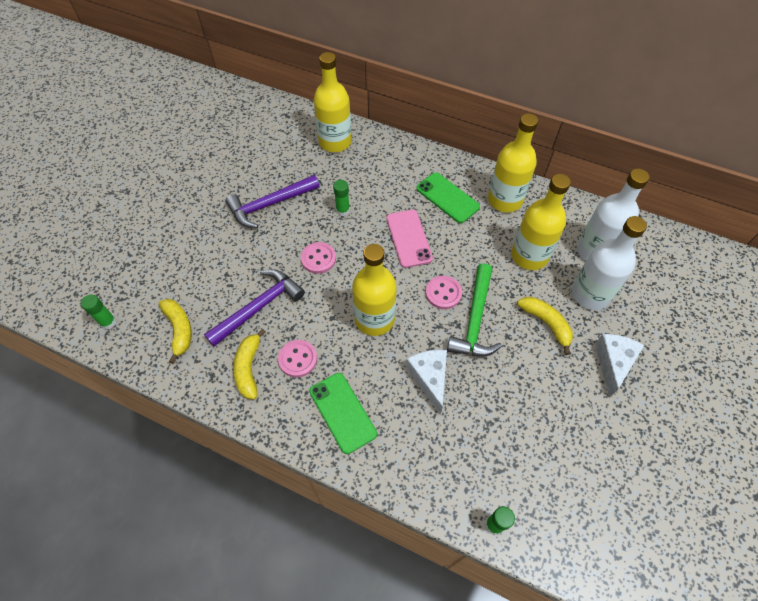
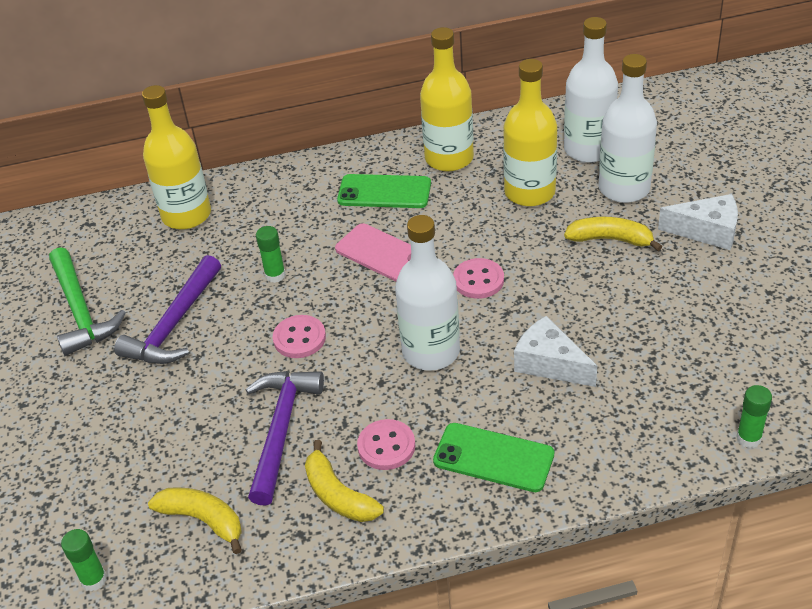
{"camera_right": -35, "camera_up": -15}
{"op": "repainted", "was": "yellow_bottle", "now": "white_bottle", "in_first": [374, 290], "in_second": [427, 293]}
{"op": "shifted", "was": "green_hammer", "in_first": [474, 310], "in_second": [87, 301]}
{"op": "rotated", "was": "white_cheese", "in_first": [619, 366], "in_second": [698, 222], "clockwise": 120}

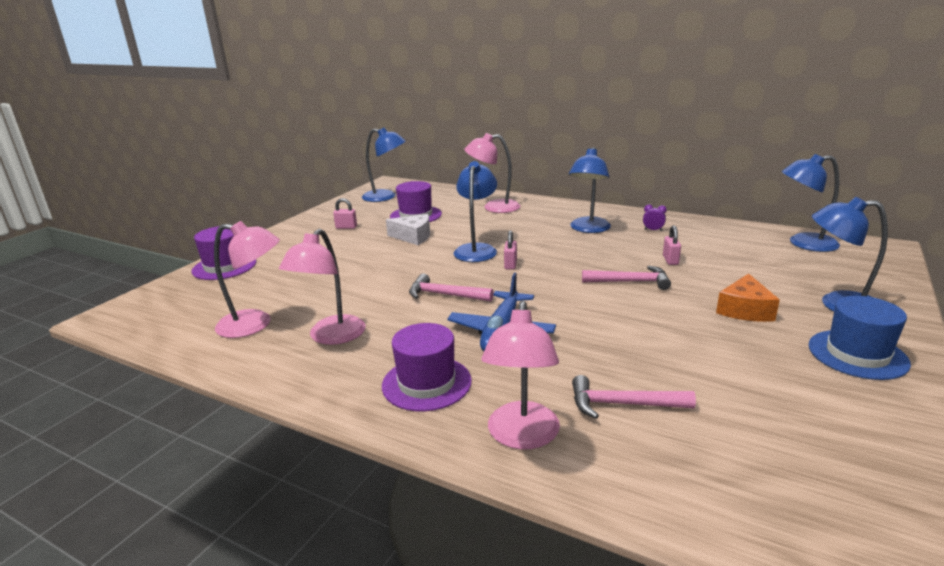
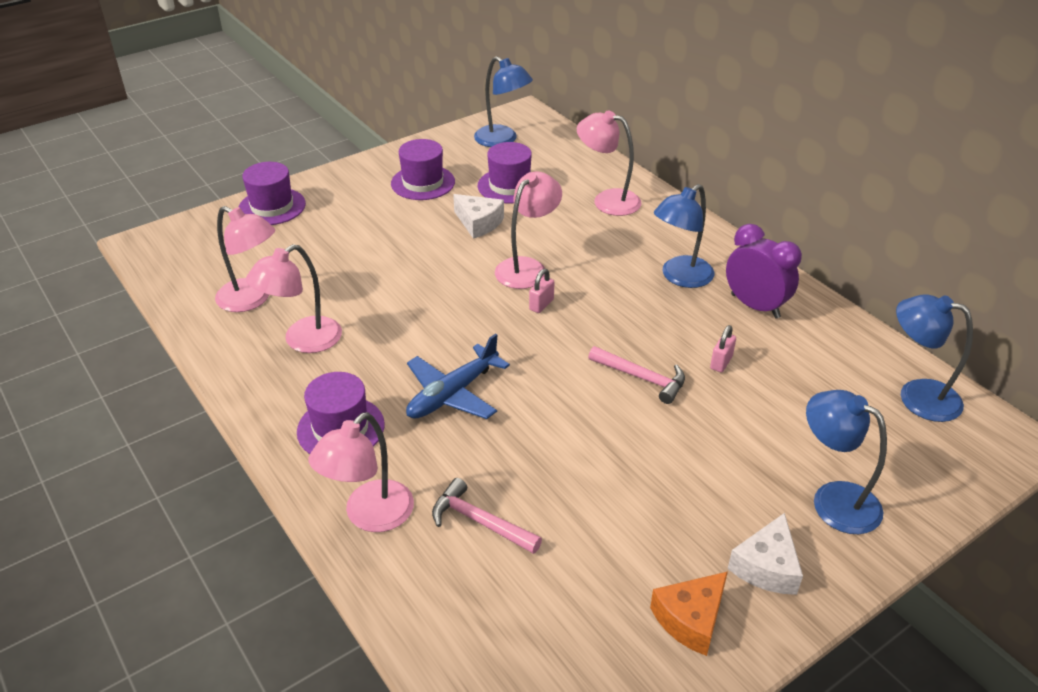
{"camera_right": 25, "camera_up": 15}
{"op": "repainted", "was": "blue_lamp", "now": "pink_lamp", "in_first": [475, 211], "in_second": [528, 230]}
{"op": "swapped", "was": "pink_padlock", "now": "purple_hat", "in_first": [345, 213], "in_second": [423, 169]}
{"op": "scaled", "was": "purple_clock", "in_first": [655, 218], "in_second": [764, 271], "ratio": 2.47}
{"op": "gone", "was": "pink_hammer", "in_first": [451, 287]}
{"op": "shifted", "was": "orange_cheese", "in_first": [748, 297], "in_second": [689, 614]}
{"op": "swapped", "was": "blue_hat", "now": "white_cheese", "in_first": [860, 338], "in_second": [765, 554]}

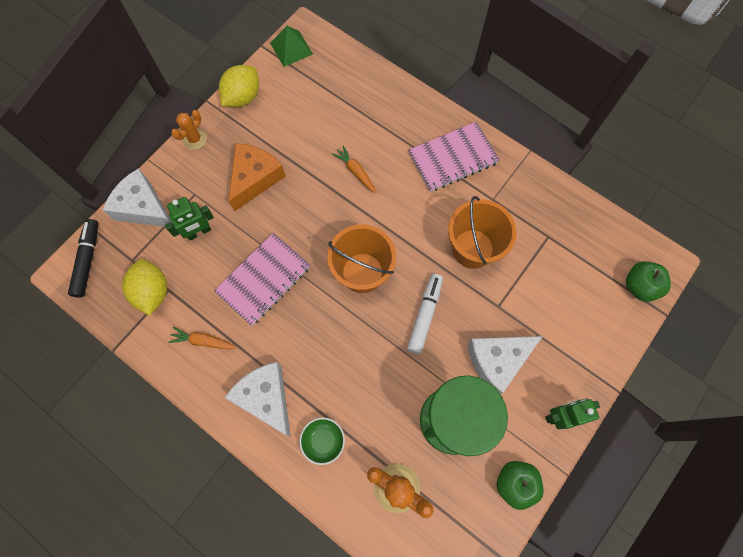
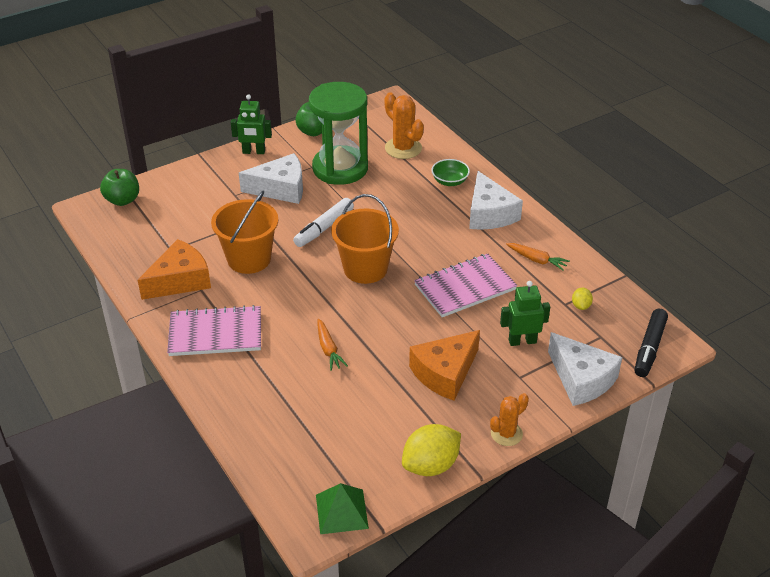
{"camera_right": -160, "camera_up": -30}
{"op": "scaled", "was": "yellow_lemon", "in_first": [144, 287], "in_second": [582, 299], "ratio": 0.48}
{"op": "new", "now": "orange_cheese", "in_second": [174, 269]}

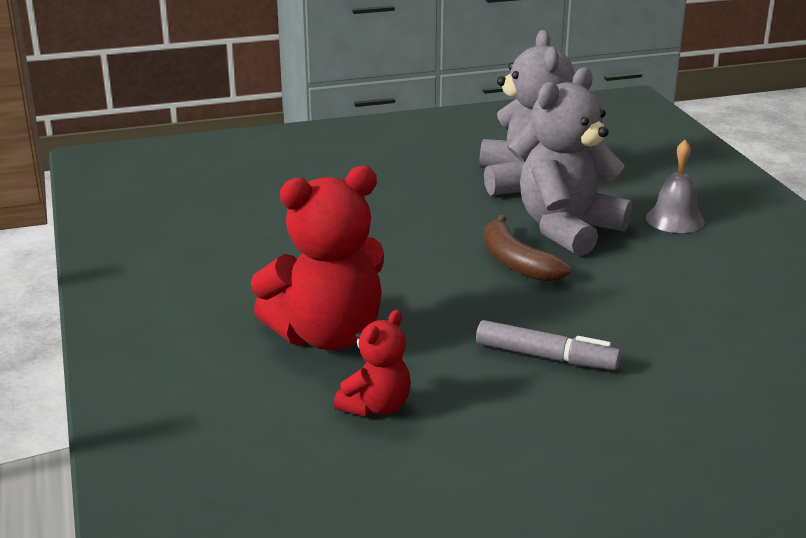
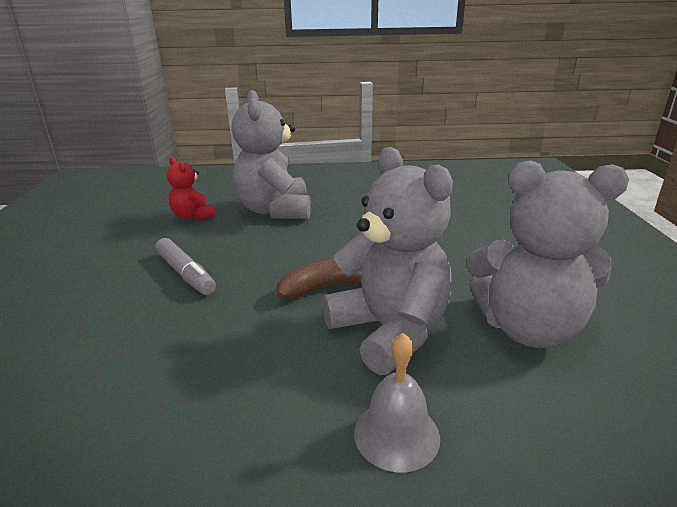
{"camera_right": 105, "camera_up": 0}
{"op": "repainted", "was": "red_teddy_bear", "now": "grey_teddy_bear", "in_first": [317, 258], "in_second": [271, 154]}
{"op": "rotated", "was": "grey_marker", "in_first": [548, 345], "in_second": [185, 266], "clockwise": -75}

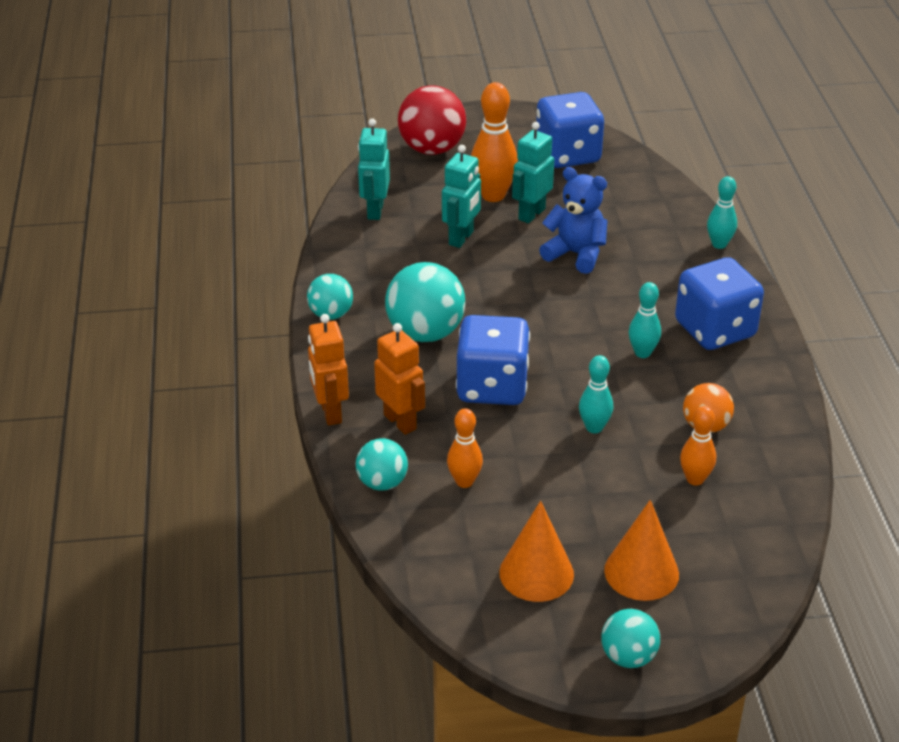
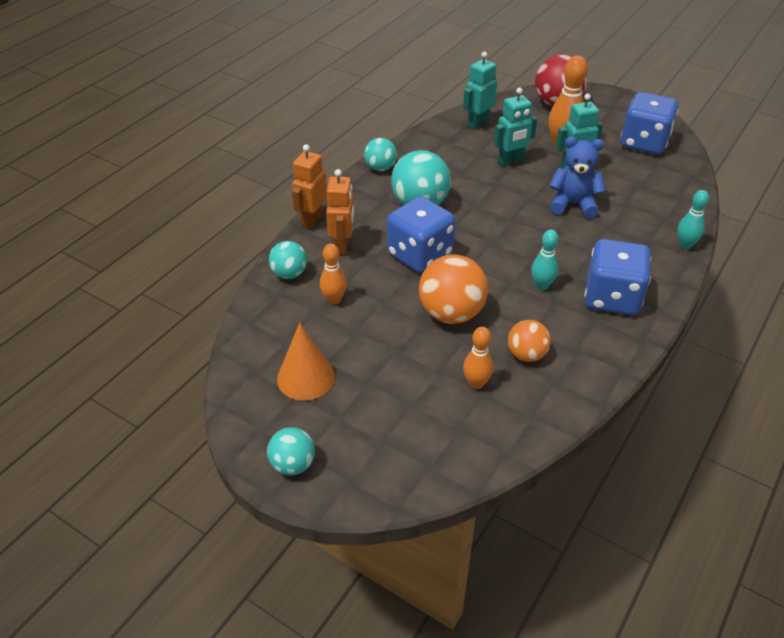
{"camera_right": 40, "camera_up": 5}
{"op": "rotated", "was": "blue_teddy_bear", "in_first": [573, 220], "in_second": [577, 177], "clockwise": -60}
{"op": "swapped", "was": "turquoise_bowling_pin", "now": "orange_ball", "in_first": [596, 394], "in_second": [453, 289]}
{"op": "gone", "was": "orange_cone", "in_first": [641, 550]}

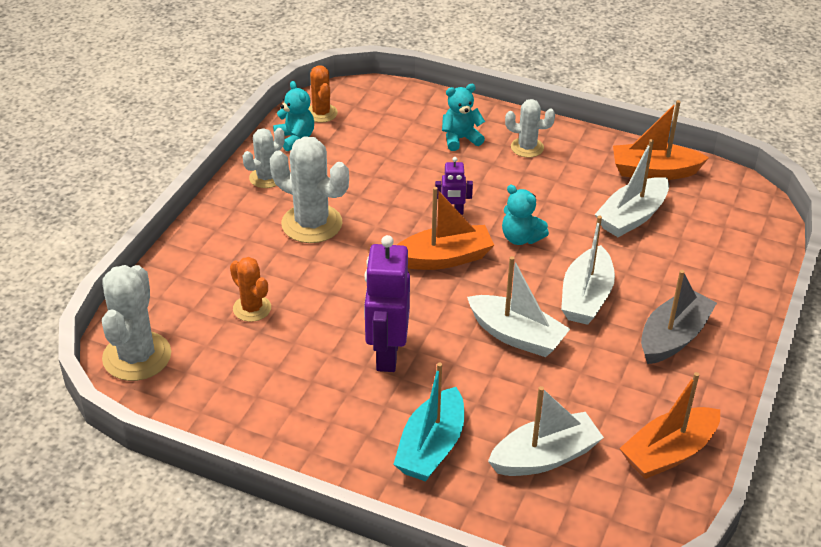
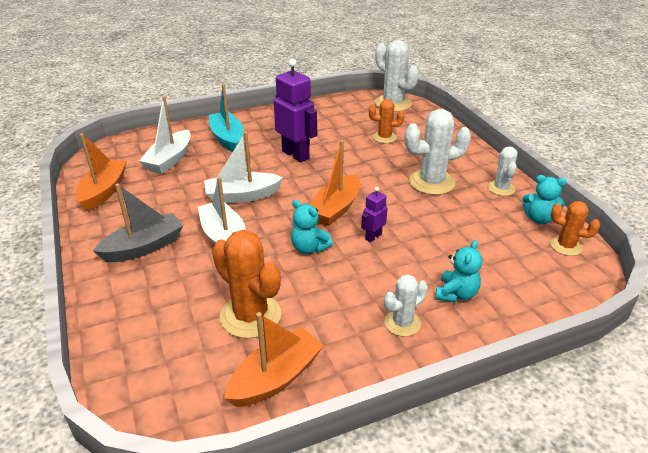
{"camera_right": 135, "camera_up": -5}
{"op": "swapped", "was": "white_boat", "now": "orange_cactus", "in_first": [632, 188], "in_second": [246, 284]}
{"op": "rotated", "was": "turquoise_teddy_bear", "in_first": [525, 215], "in_second": [312, 227], "clockwise": -135}
{"op": "rotated", "was": "grey_boat", "in_first": [679, 317], "in_second": [138, 223], "clockwise": -120}

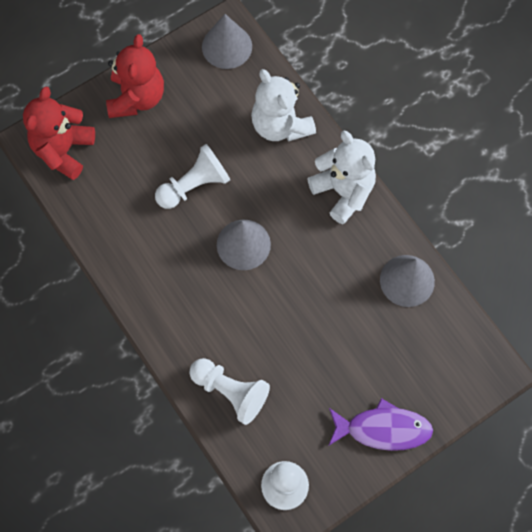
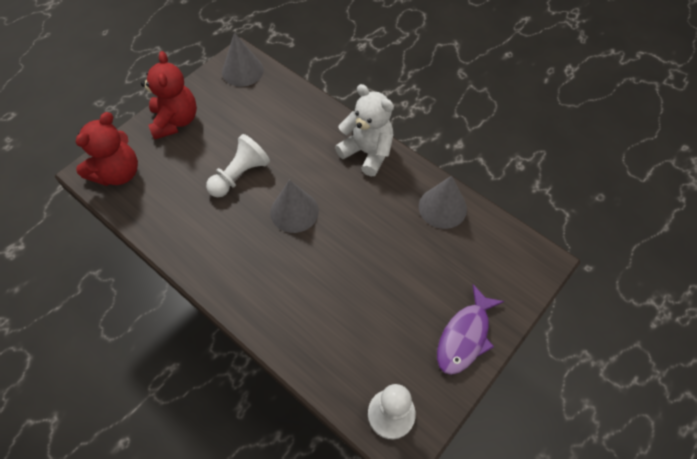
{"camera_right": -15, "camera_up": -10}
{"op": "gone", "was": "white_teddy_bear", "in_first": [283, 105]}
{"op": "rotated", "was": "red_teddy_bear", "in_first": [59, 133], "in_second": [107, 149], "clockwise": -150}
{"op": "gone", "was": "white_pawn", "in_first": [229, 391]}
{"op": "rotated", "was": "purple_fish", "in_first": [380, 424], "in_second": [471, 330], "clockwise": 135}

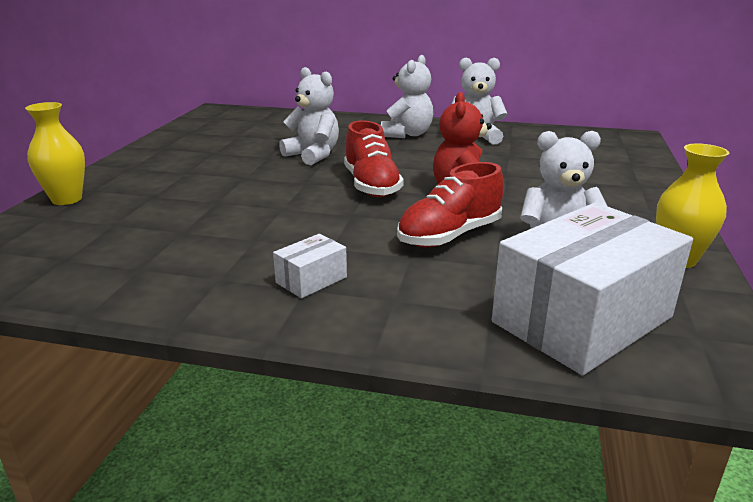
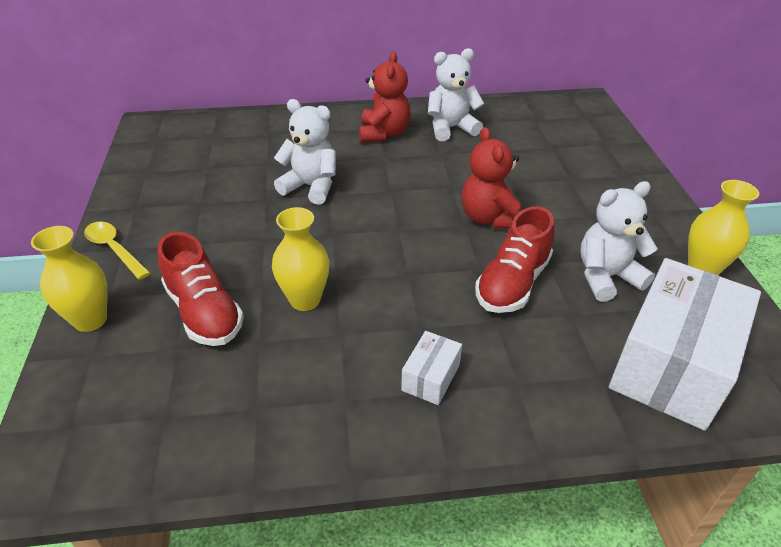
{"camera_right": -20, "camera_up": 15}
{"op": "repainted", "was": "white_teddy_bear", "now": "red_teddy_bear", "in_first": [407, 96], "in_second": [385, 97]}
{"op": "shifted", "was": "red_shoe", "in_first": [374, 159], "in_second": [201, 289]}
{"op": "new", "now": "yellow_vase", "in_second": [301, 259]}
{"op": "new", "now": "yellow_spoon", "in_second": [117, 250]}

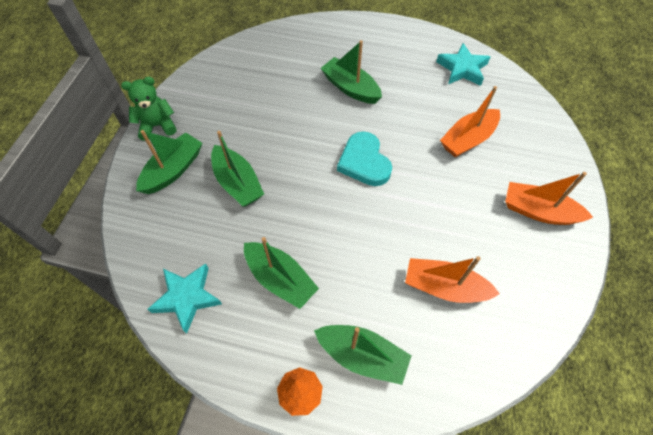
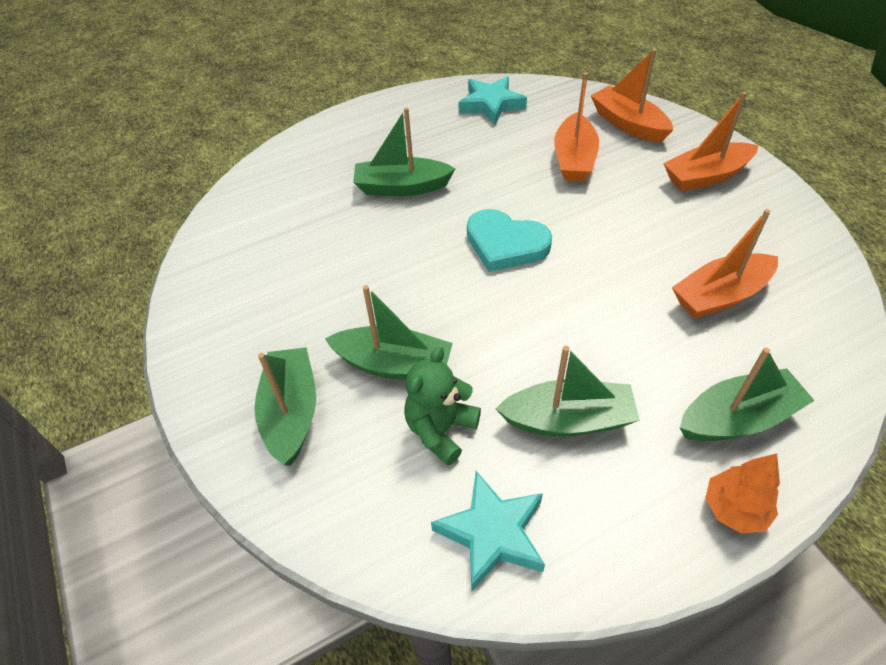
{"camera_right": -40, "camera_up": -10}
{"op": "shifted", "was": "green_teddy_bear", "in_first": [149, 109], "in_second": [442, 406]}
{"op": "new", "now": "orange_boat", "in_second": [632, 96]}

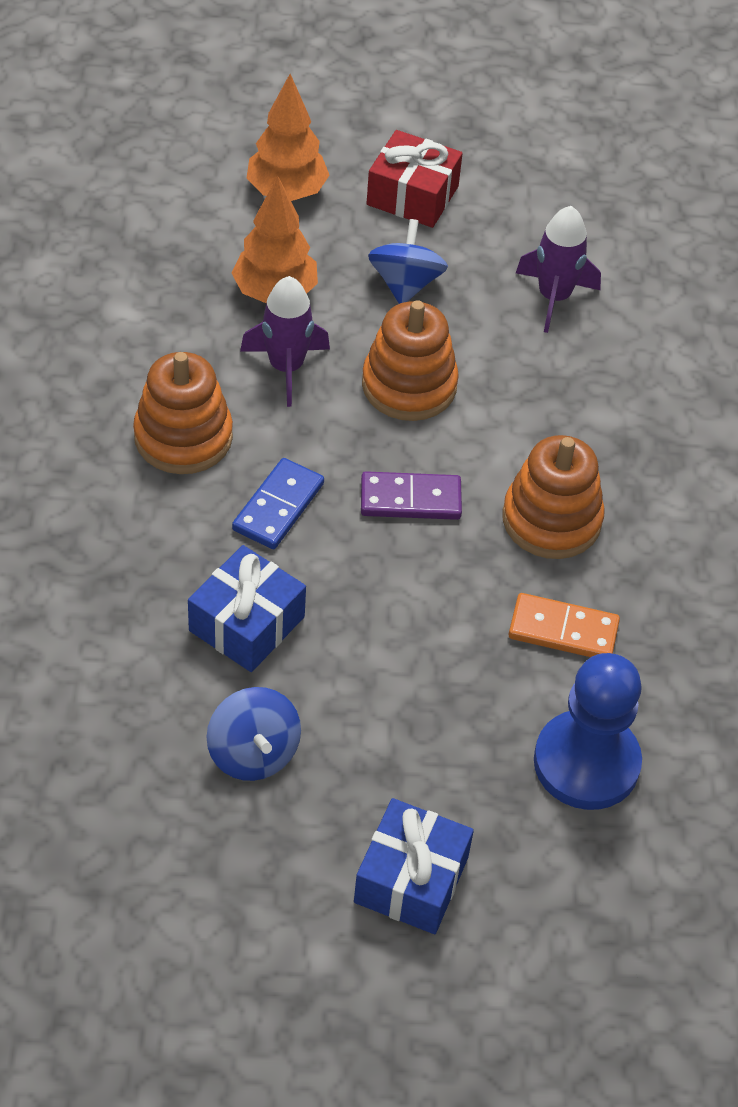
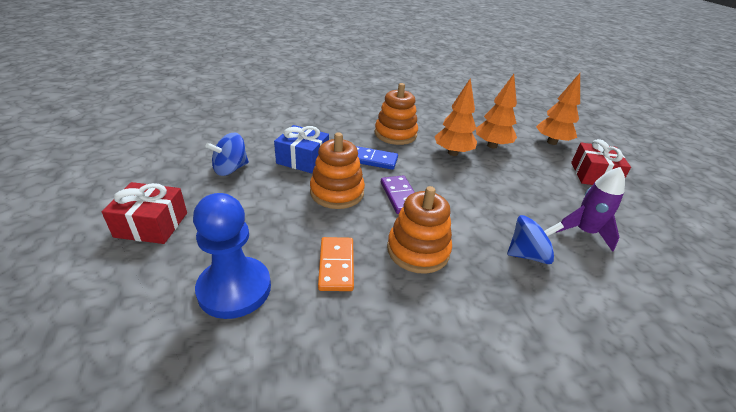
{"camera_right": 75, "camera_up": -15}
{"op": "shifted", "was": "blue_spinning_top", "in_first": [408, 261], "in_second": [535, 239]}
{"op": "swapped", "was": "purple_rocket", "now": "orange_tree", "in_first": [285, 341], "in_second": [456, 117]}
{"op": "shifted", "was": "orange_stacking_toy", "in_first": [410, 360], "in_second": [337, 170]}
{"op": "repainted", "was": "blue_gift", "now": "red_gift", "in_first": [414, 866], "in_second": [144, 213]}

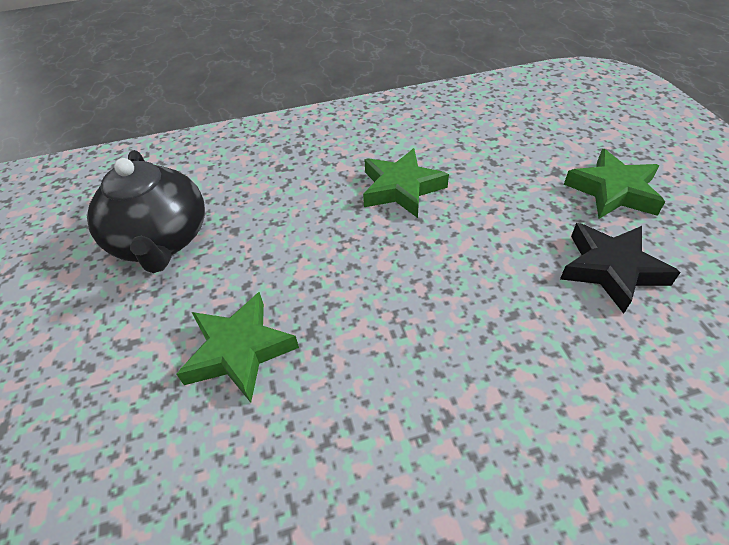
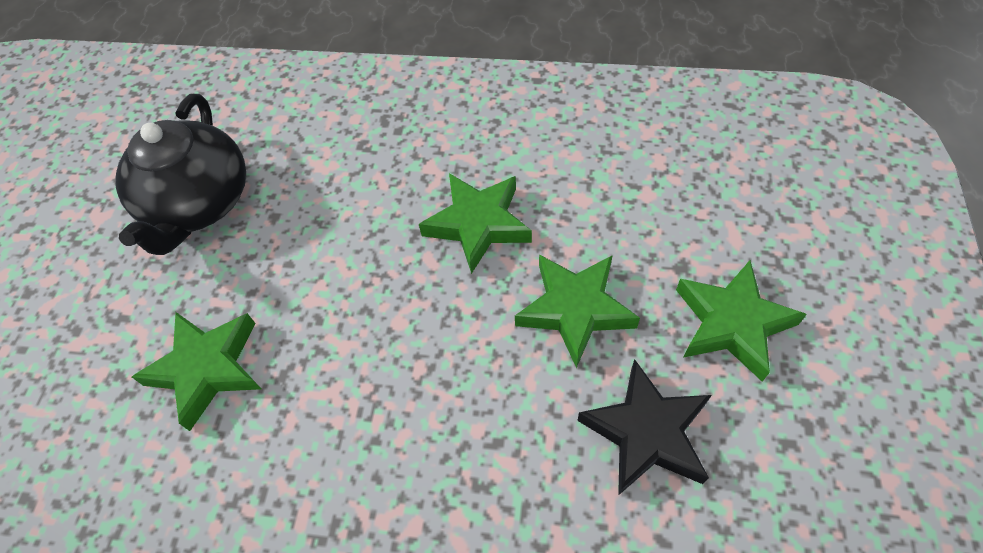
{"camera_right": 25, "camera_up": 10}
{"op": "new", "now": "green_star", "in_second": [577, 311]}

